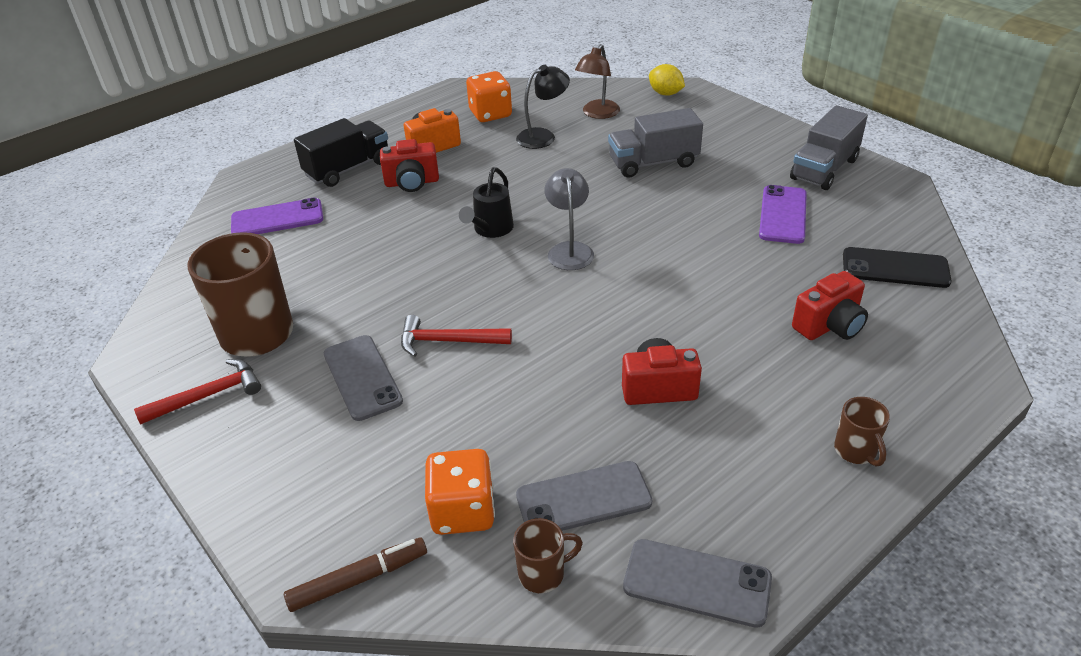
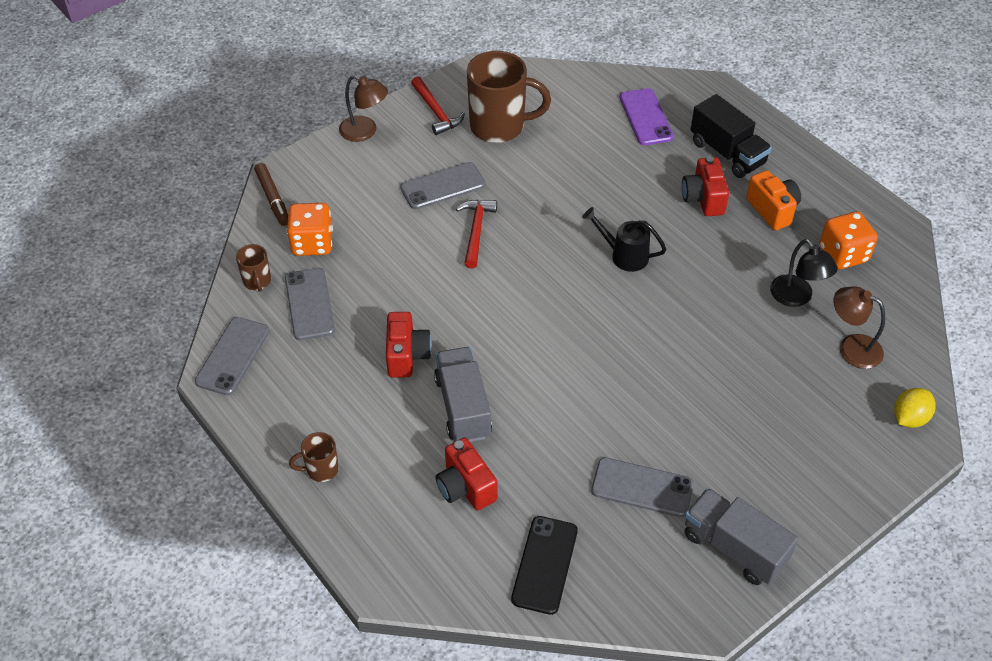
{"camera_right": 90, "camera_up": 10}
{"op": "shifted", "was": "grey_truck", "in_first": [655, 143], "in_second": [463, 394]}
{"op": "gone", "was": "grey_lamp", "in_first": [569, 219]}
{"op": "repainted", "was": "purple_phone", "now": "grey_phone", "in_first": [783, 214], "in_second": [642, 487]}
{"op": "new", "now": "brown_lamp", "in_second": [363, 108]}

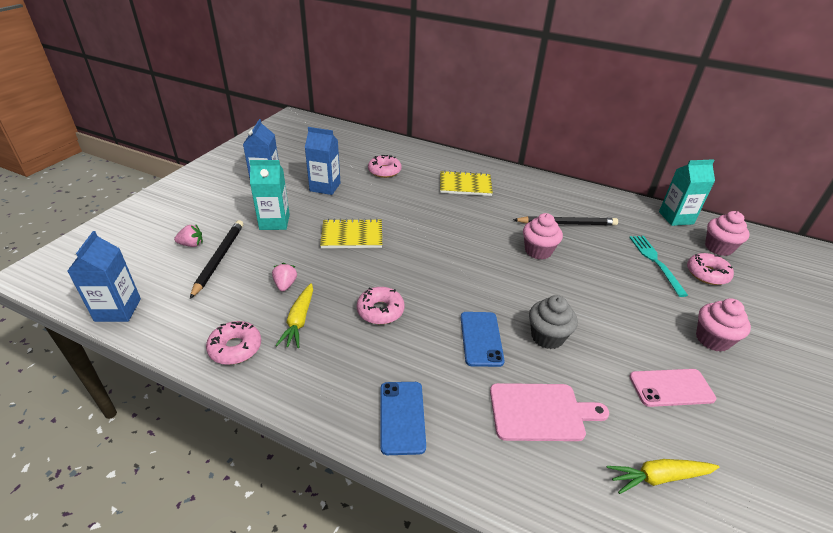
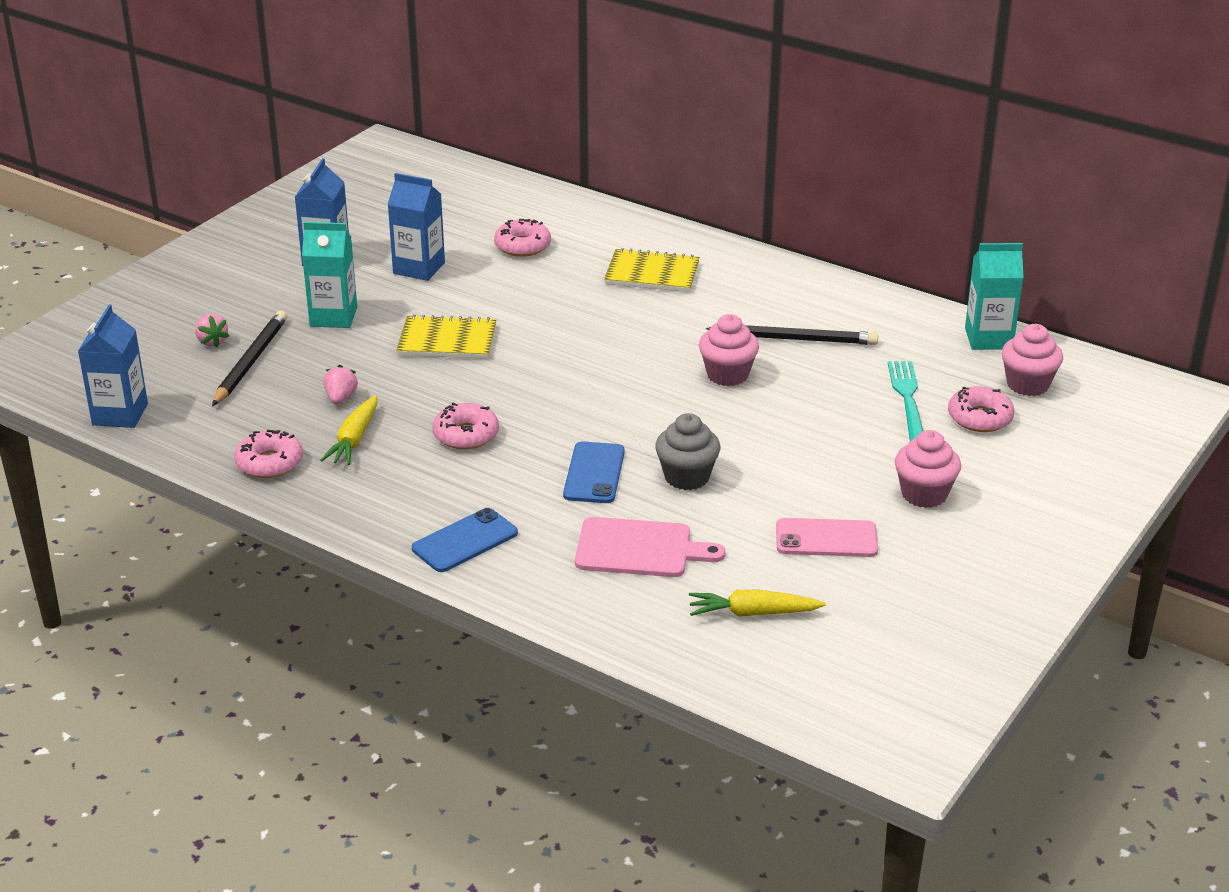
{"camera_right": 10, "camera_up": -5}
{"op": "rotated", "was": "pink_strawberry", "in_first": [188, 236], "in_second": [212, 331], "clockwise": 60}
{"op": "rotated", "was": "blue_phone", "in_first": [403, 418], "in_second": [465, 540], "clockwise": 45}

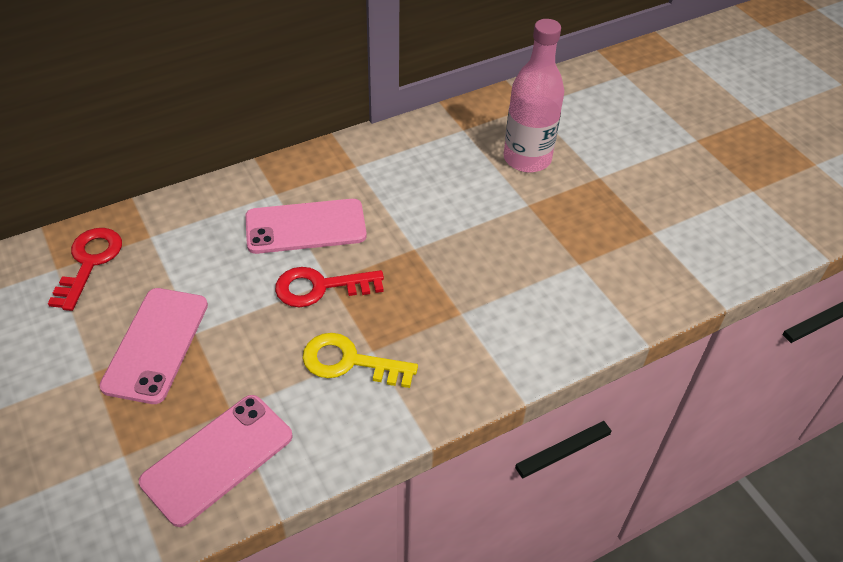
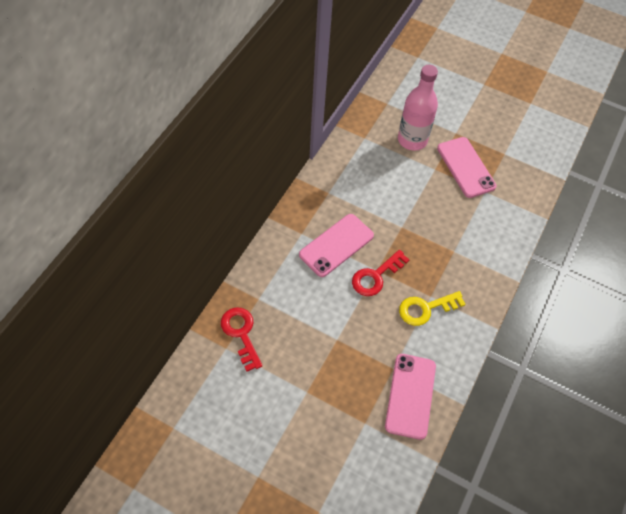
{"camera_right": -35, "camera_up": 10}
{"op": "shifted", "was": "pink_phone", "in_first": [153, 346], "in_second": [466, 167]}

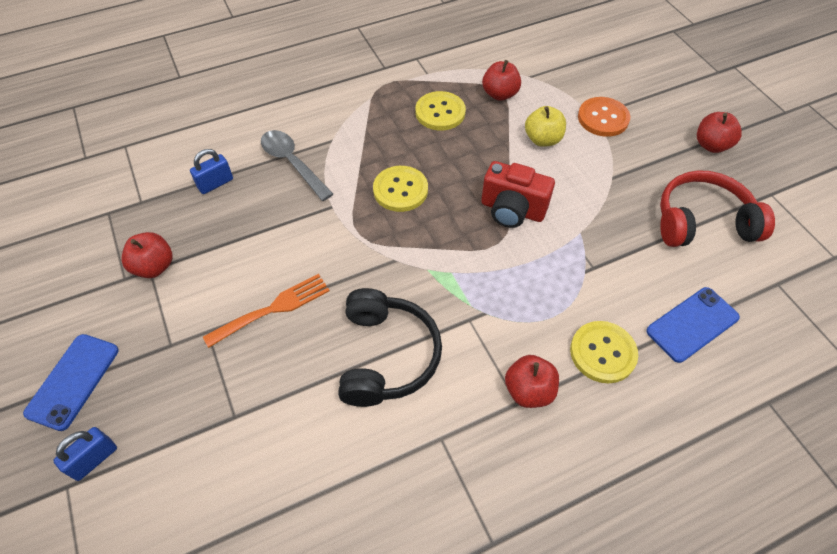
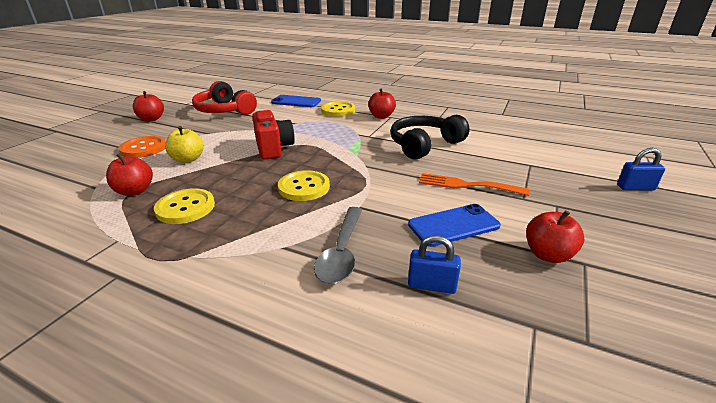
{"camera_right": -130, "camera_up": -25}
{"op": "shifted", "was": "blue_phone", "in_first": [71, 382], "in_second": [454, 225]}

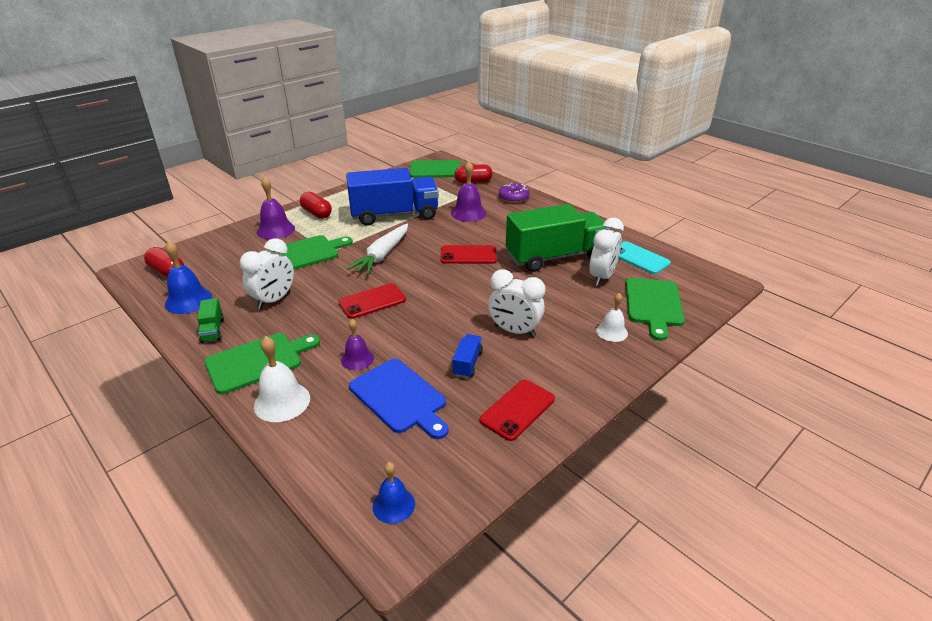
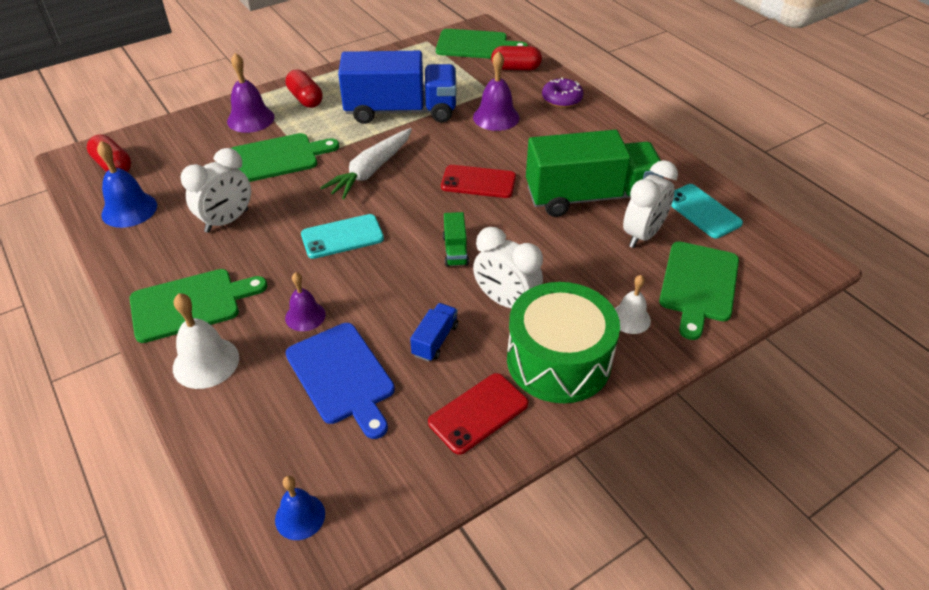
{"camera_right": 10, "camera_up": 10}
{"op": "repainted", "was": "red_phone", "now": "turquoise_phone", "in_first": [372, 301], "in_second": [342, 236]}
{"op": "shifted", "was": "green_truck", "in_first": [210, 320], "in_second": [456, 239]}
{"op": "new", "now": "green_drum", "in_second": [563, 342]}

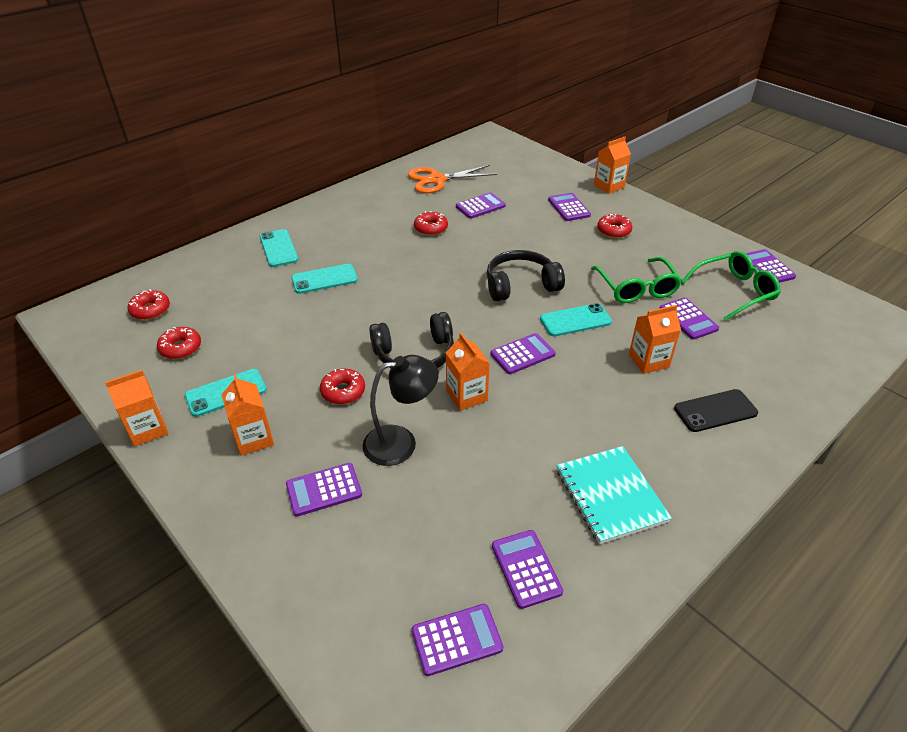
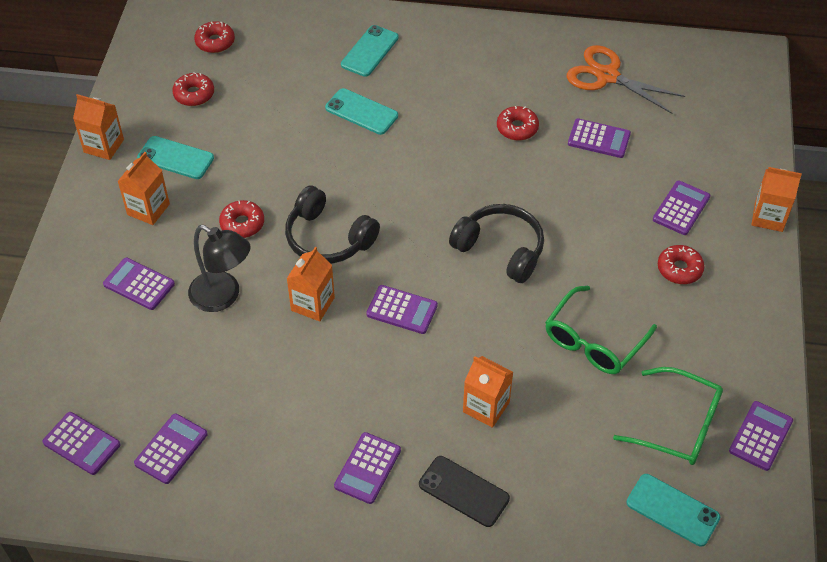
{"camera_right": 50, "camera_up": 10}
{"op": "shifted", "was": "purple_calculator", "in_first": [689, 319], "in_second": [367, 468]}
{"op": "shifted", "was": "turquoise_phone", "in_first": [576, 319], "in_second": [673, 510]}
{"op": "gone", "was": "turquoise_notebook", "in_first": [614, 495]}

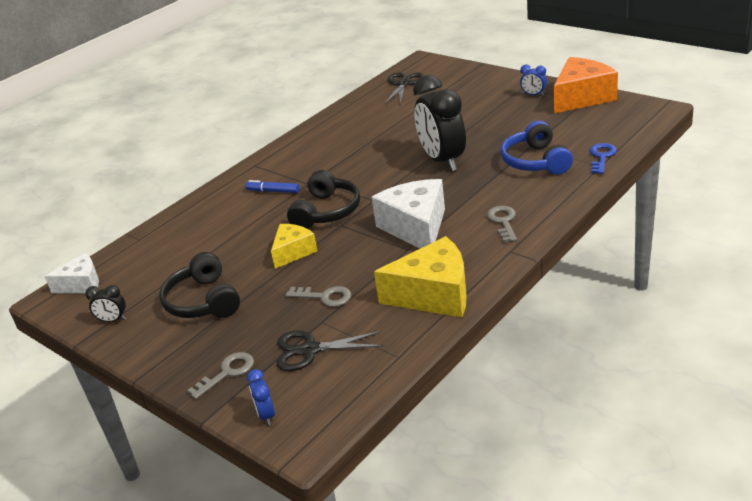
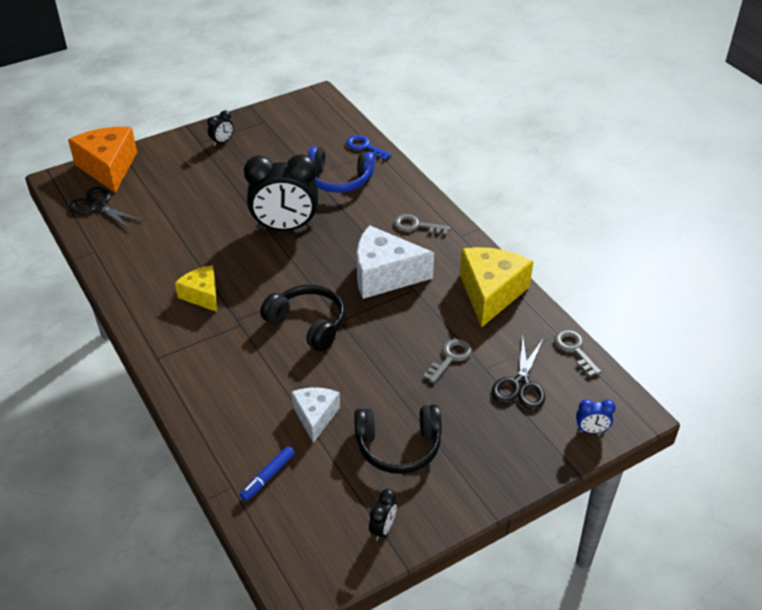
{"camera_right": -75, "camera_up": 10}
{"op": "shifted", "was": "orange_cheese", "in_first": [586, 85], "in_second": [102, 160]}
{"op": "repainted", "was": "blue_clock", "now": "black_clock", "in_first": [533, 80], "in_second": [220, 128]}
{"op": "shifted", "was": "blue_marker", "in_first": [272, 186], "in_second": [267, 473]}
{"op": "shifted", "was": "yellow_cheese", "in_first": [294, 246], "in_second": [196, 288]}
{"op": "shifted", "was": "white_cheese", "in_first": [71, 273], "in_second": [315, 415]}
{"op": "shifted", "was": "grey_key", "in_first": [220, 375], "in_second": [577, 353]}

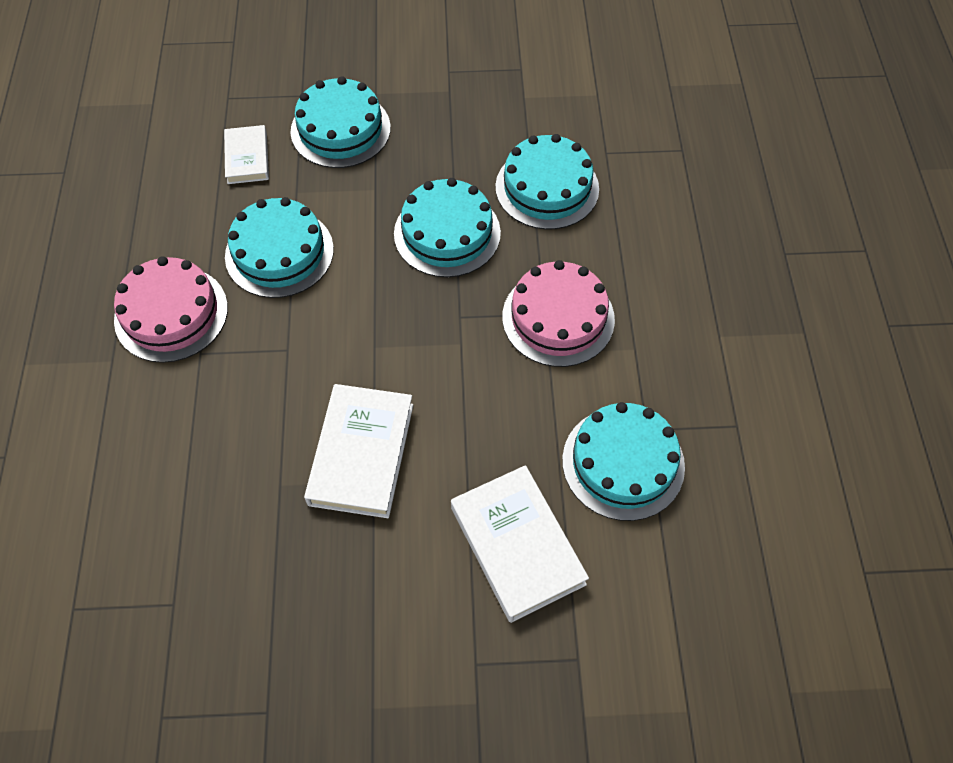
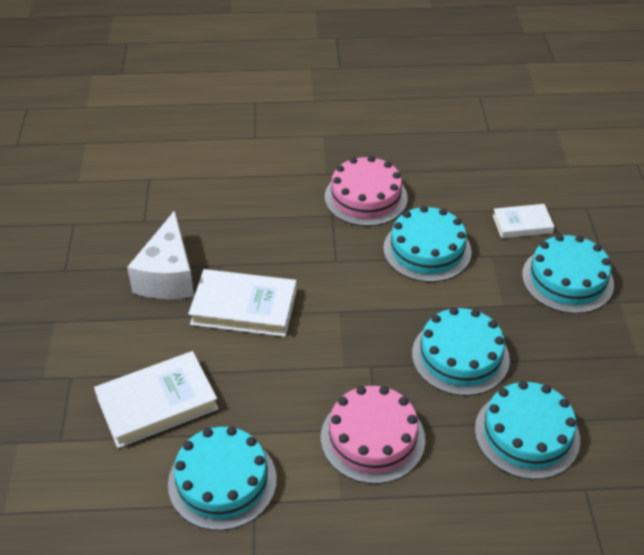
{"camera_right": 90, "camera_up": -15}
{"op": "new", "now": "white_cheese", "in_second": [160, 255]}

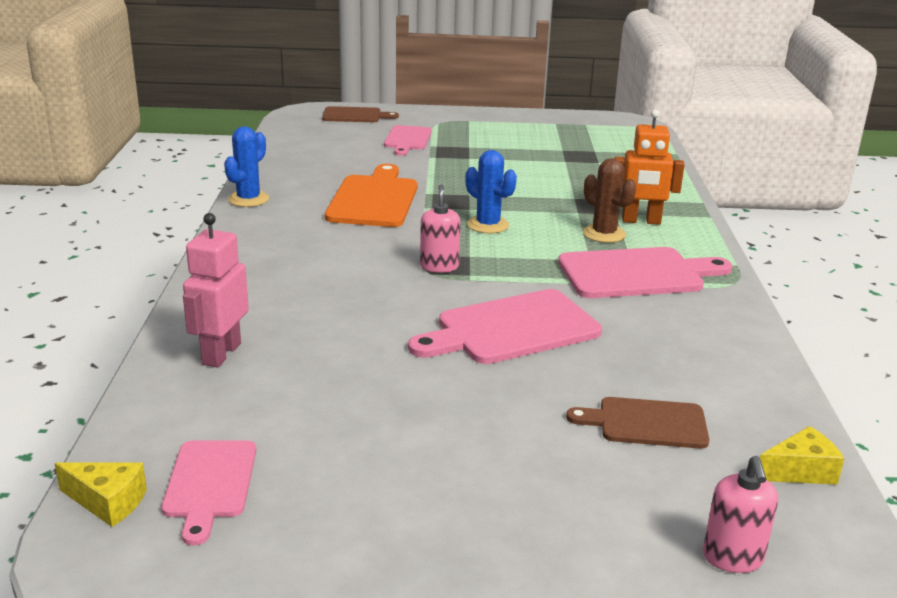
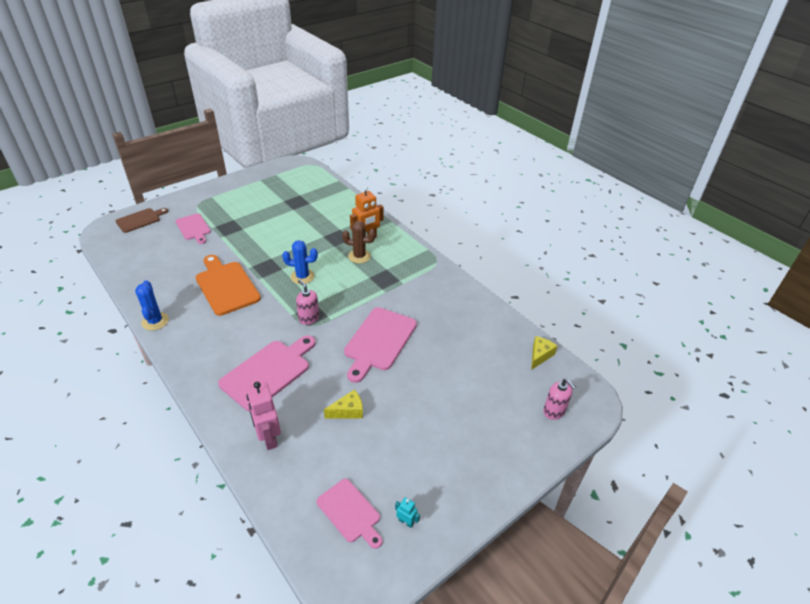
{"camera_right": -40, "camera_up": 15}
{"op": "shifted", "was": "pink_cutting_board", "in_first": [645, 272], "in_second": [267, 373]}
{"op": "gone", "was": "brown_cutting_board", "in_first": [637, 423]}
{"op": "shifted", "was": "yellow_cheese", "in_first": [100, 494], "in_second": [343, 404]}
{"op": "new", "now": "turquoise_robot", "in_second": [407, 512]}

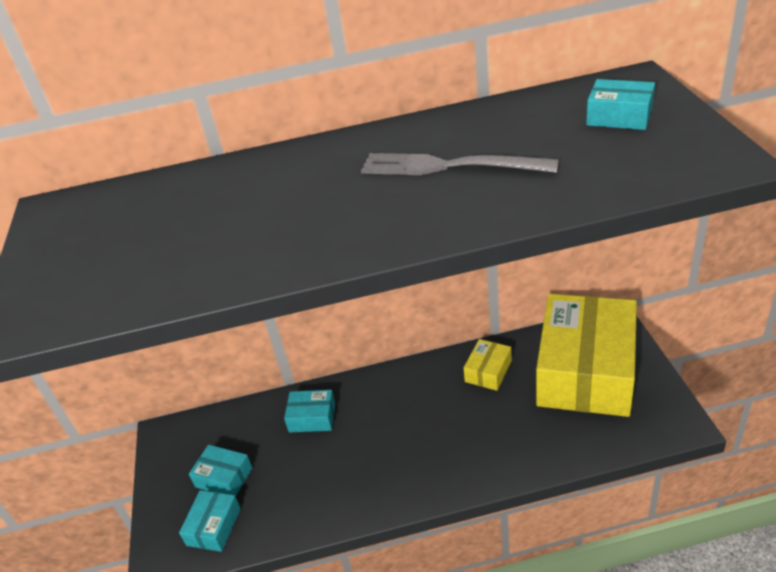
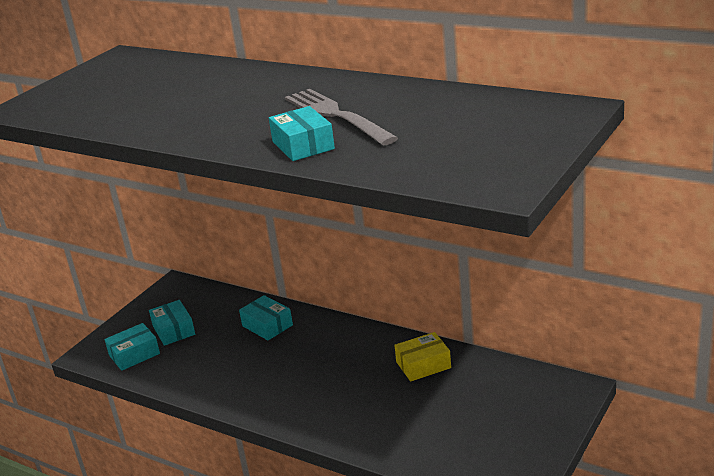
{"camera_right": 40, "camera_up": -10}
{"op": "shifted", "was": "turquoise_box", "in_first": [620, 104], "in_second": [302, 133]}
{"op": "gone", "was": "yellow_box", "in_first": [586, 355]}

